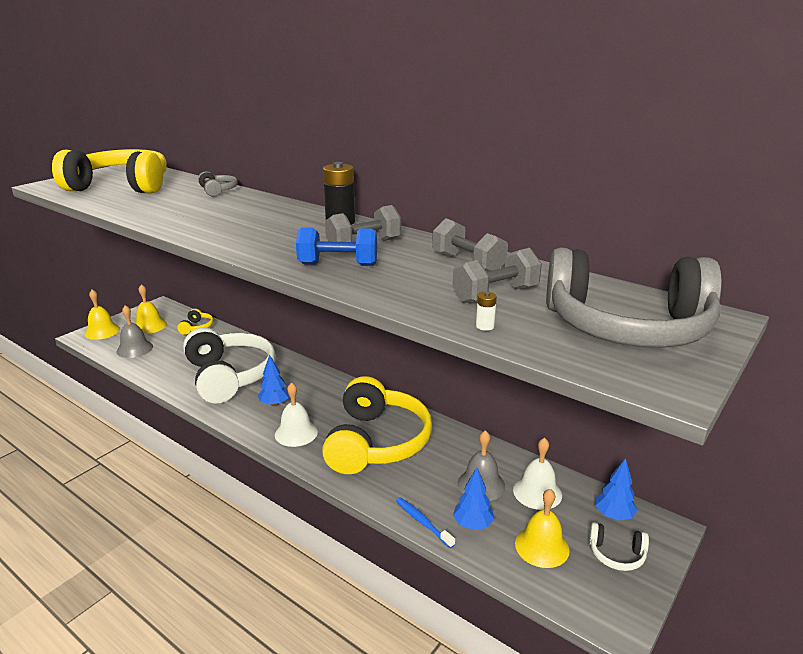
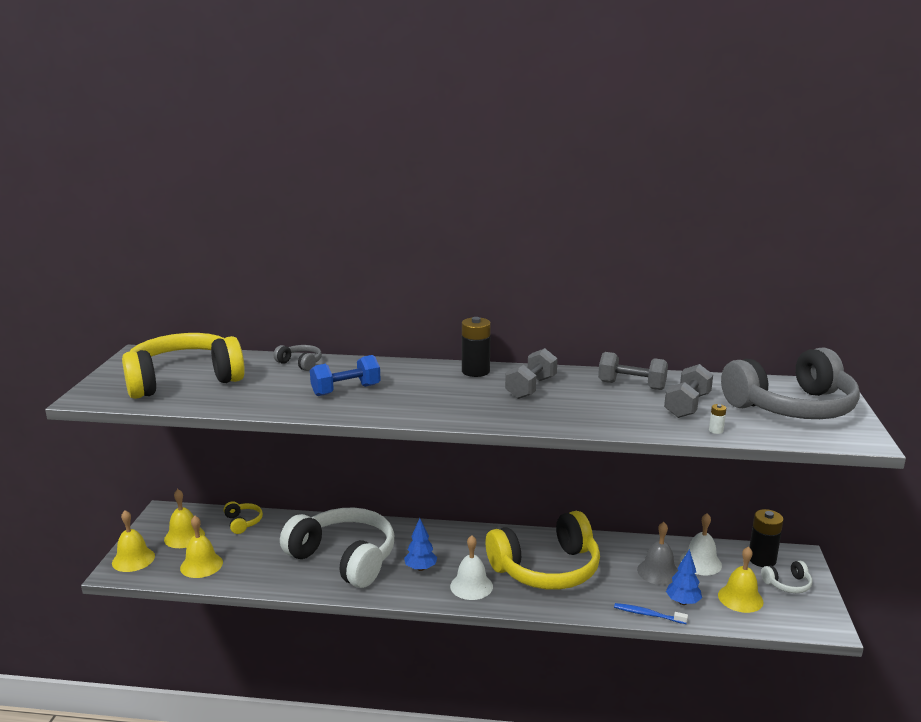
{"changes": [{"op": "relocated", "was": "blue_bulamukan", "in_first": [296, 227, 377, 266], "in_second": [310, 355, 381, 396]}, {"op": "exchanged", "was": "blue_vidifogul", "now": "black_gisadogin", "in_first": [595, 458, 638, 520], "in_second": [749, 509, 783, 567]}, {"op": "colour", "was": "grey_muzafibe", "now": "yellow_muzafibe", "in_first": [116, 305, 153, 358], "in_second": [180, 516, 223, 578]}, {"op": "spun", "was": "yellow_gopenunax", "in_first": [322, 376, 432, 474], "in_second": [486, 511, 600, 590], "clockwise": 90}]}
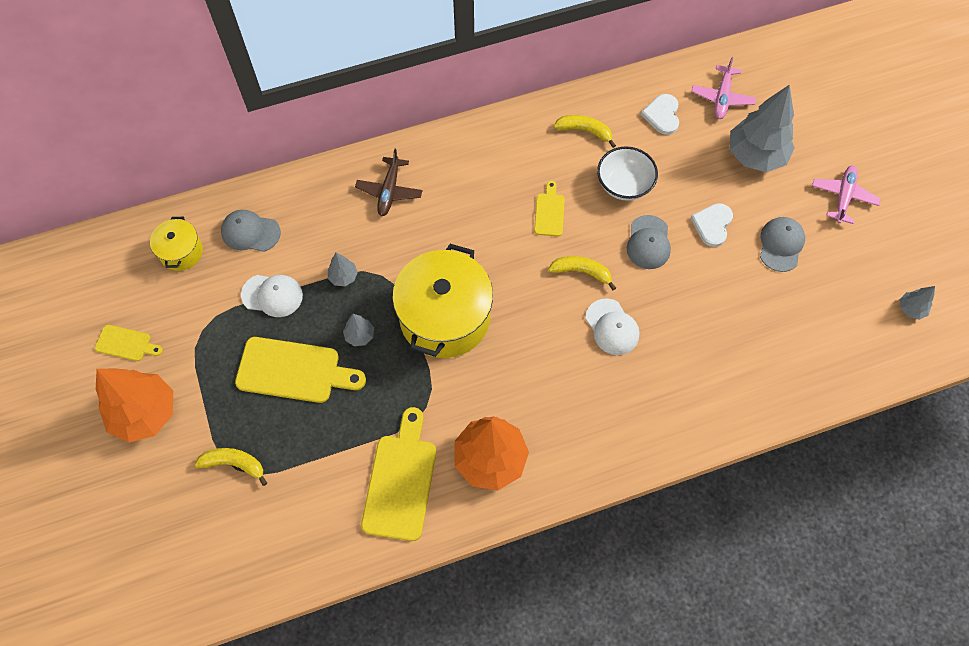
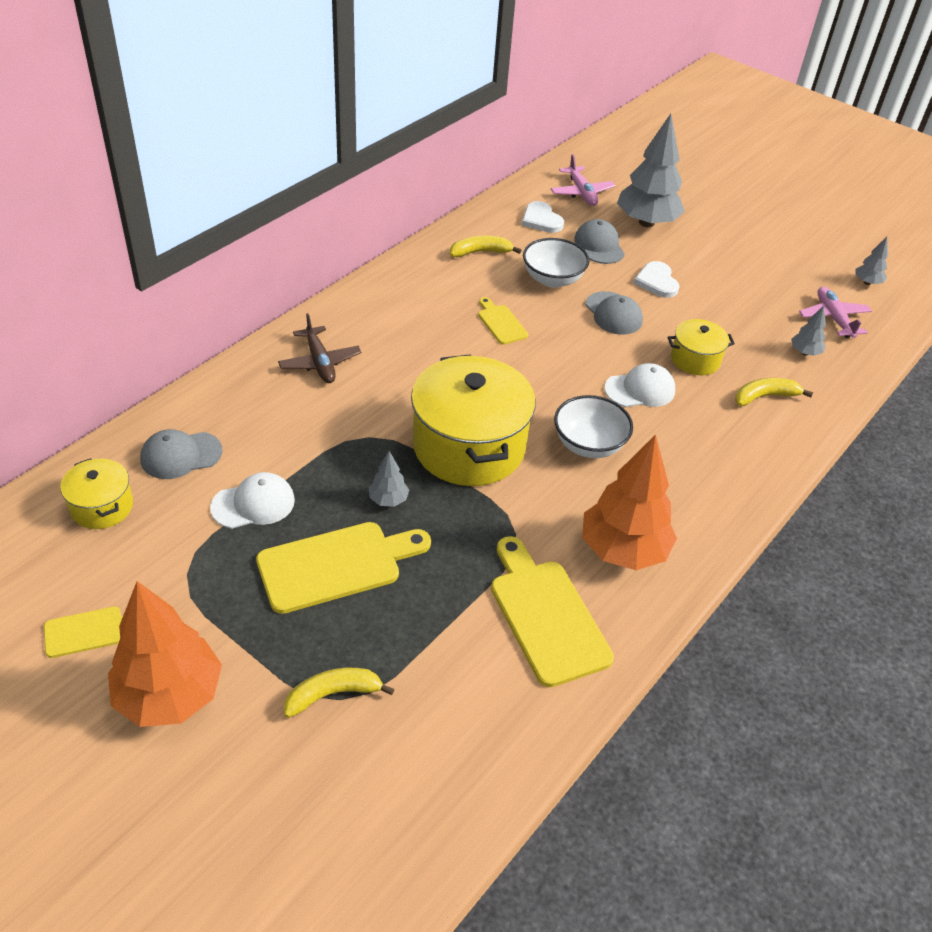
{"changes": [{"op": "appeared", "now": "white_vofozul", "in_second": [554, 395, 633, 458]}, {"op": "appeared", "now": "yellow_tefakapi", "in_second": [667, 319, 735, 375]}, {"op": "relocated", "was": "grey_vidifogul", "in_first": [328, 253, 358, 286], "in_second": [791, 305, 826, 356]}, {"op": "relocated", "was": "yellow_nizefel", "in_first": [548, 256, 616, 290], "in_second": [735, 378, 813, 406]}, {"op": "relocated", "was": "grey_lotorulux", "in_first": [760, 217, 805, 272], "in_second": [574, 219, 625, 264]}, {"op": "relocated", "was": "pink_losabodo", "in_first": [812, 165, 881, 224], "in_second": [799, 286, 872, 338]}, {"op": "spun", "was": "white_lotorulux", "in_first": [585, 298, 639, 355], "in_second": [604, 363, 675, 407], "clockwise": -45}]}
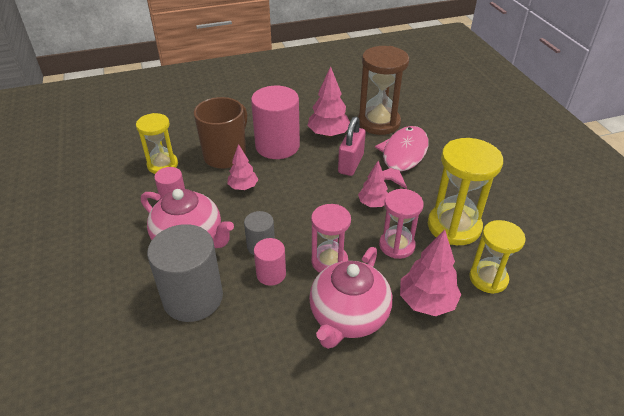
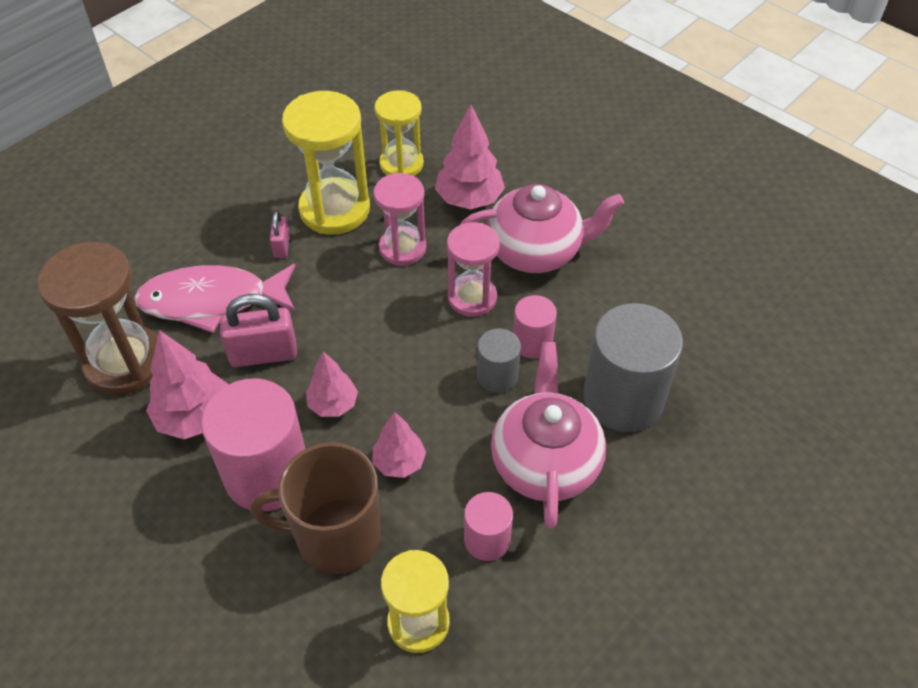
{"changes": [{"op": "appeared", "now": "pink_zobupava", "in_second": [270, 211, 290, 258]}, {"op": "relocated", "was": "pink_vidifogul", "in_first": [358, 161, 388, 207], "in_second": [306, 351, 358, 417]}]}
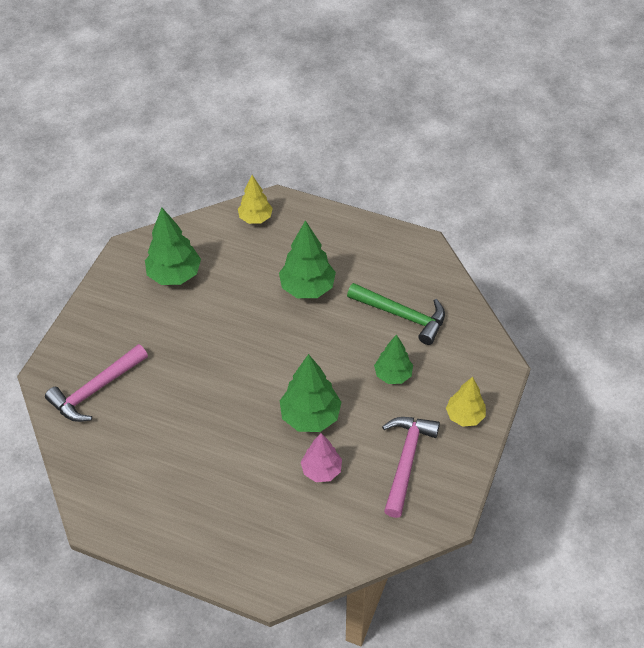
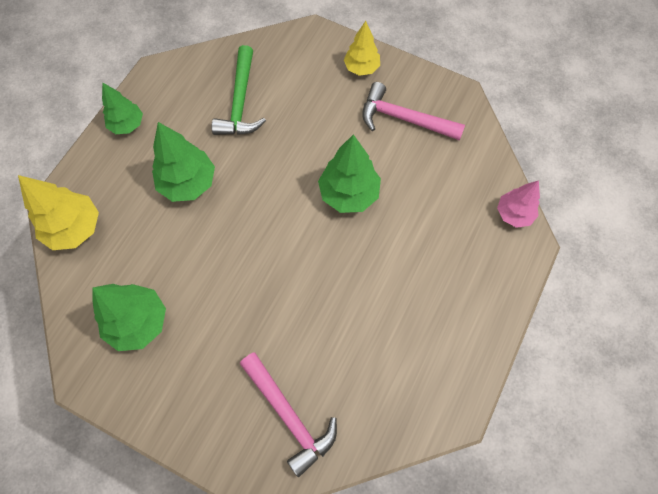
{"changes": [{"op": "relocated", "was": "pink_vidifogul", "in_first": [301, 433, 342, 482], "in_second": [497, 180, 540, 228]}, {"op": "relocated", "was": "green_vidifogul", "in_first": [374, 334, 413, 384], "in_second": [102, 82, 143, 134]}, {"op": "spun", "was": "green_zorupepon", "in_first": [347, 283, 445, 345], "in_second": [212, 45, 266, 135], "clockwise": 150}, {"op": "size", "was": "yellow_vidifogul", "in_first": [238, 175, 273, 224], "in_second": [18, 175, 99, 250], "ratio": 1.54}]}
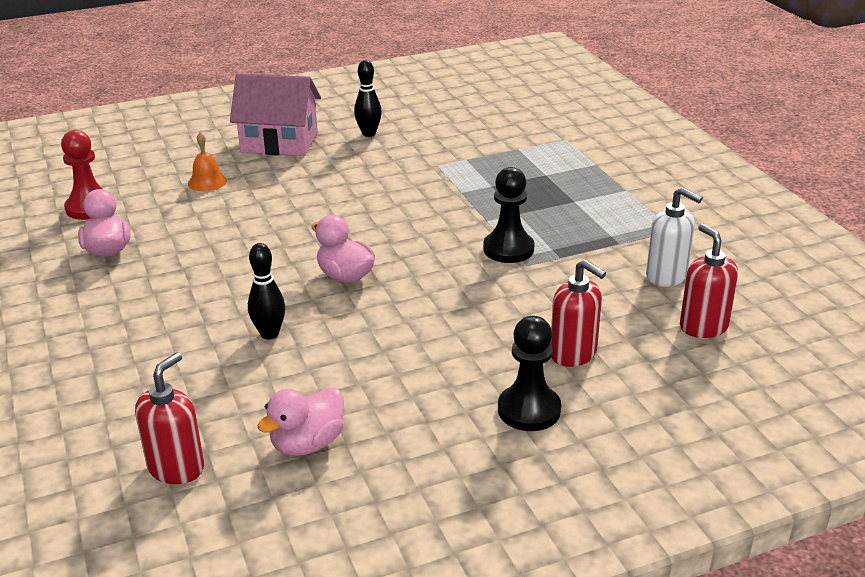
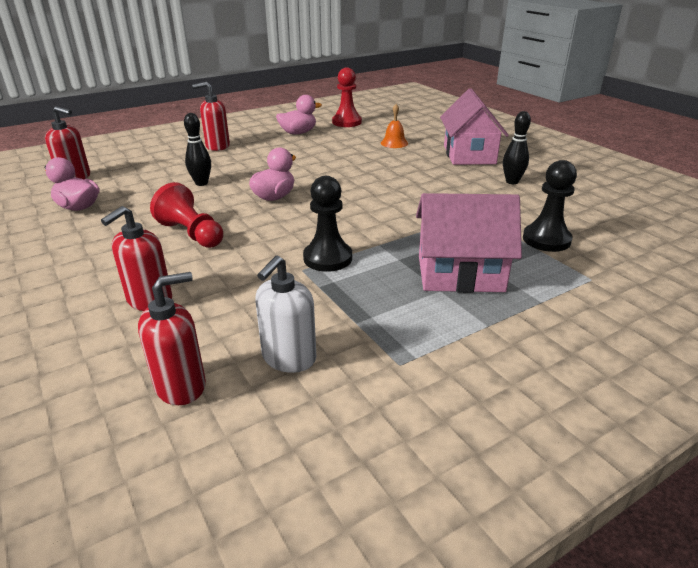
{"changes": [{"op": "appeared", "now": "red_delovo", "in_second": [150, 182, 223, 248]}, {"op": "appeared", "now": "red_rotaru", "in_second": [192, 82, 230, 151]}, {"op": "appeared", "now": "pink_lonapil", "in_second": [416, 193, 522, 293]}, {"op": "relocated", "was": "black_delovo", "in_first": [498, 316, 561, 431], "in_second": [523, 160, 577, 252]}]}
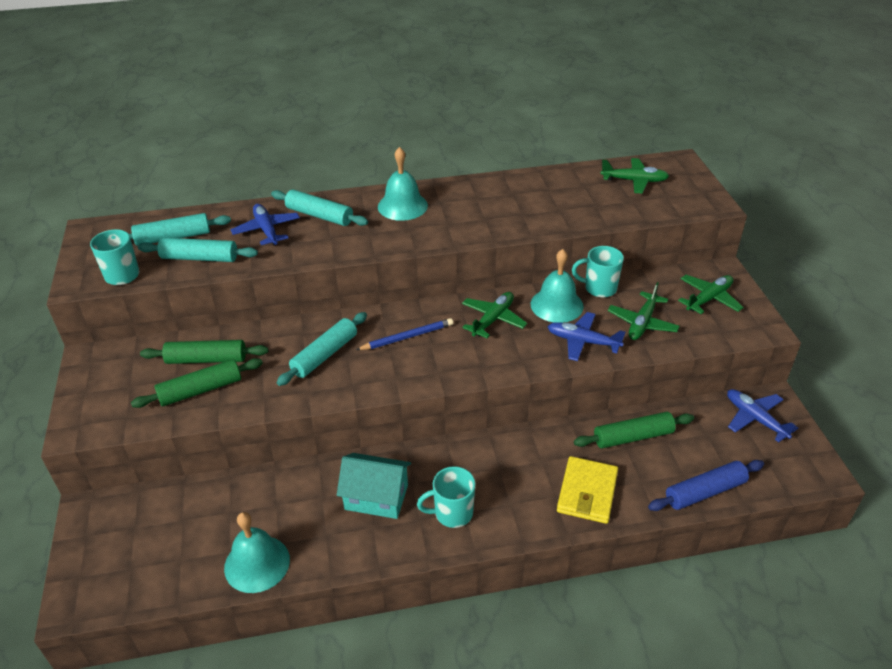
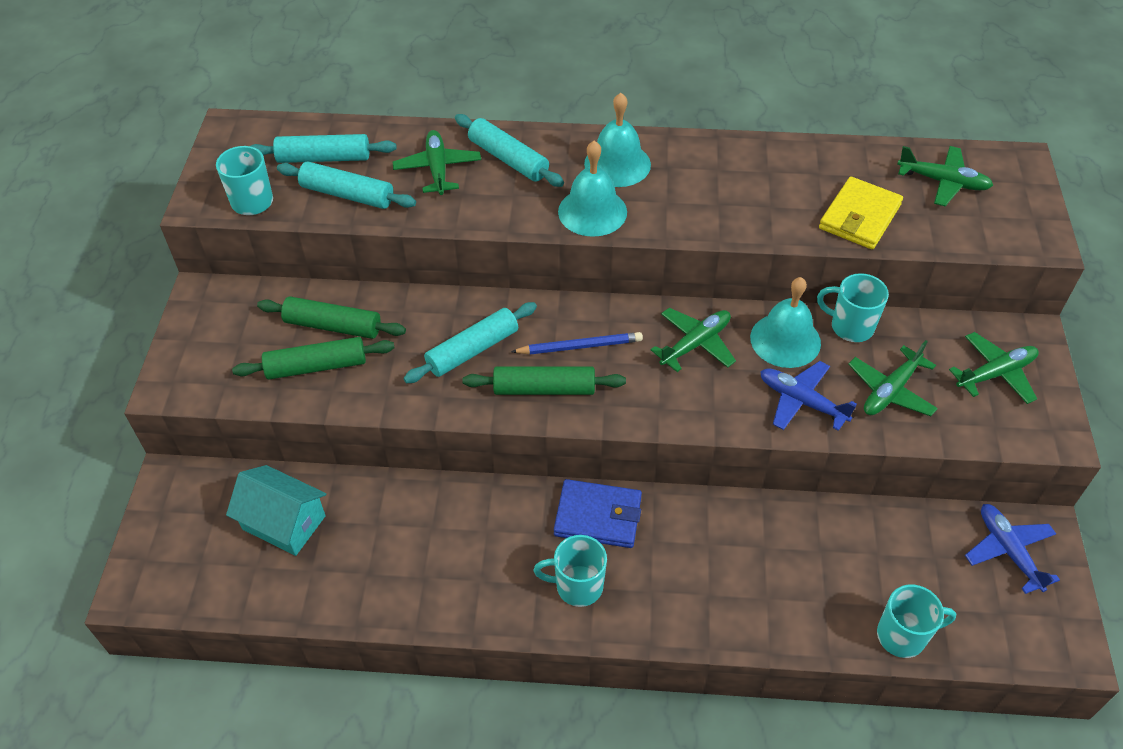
{"changes": [{"op": "appeared", "now": "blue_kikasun", "in_second": [554, 479, 642, 548]}, {"op": "relocated", "was": "turquoise_muzafibe", "in_first": [224, 512, 290, 593], "in_second": [558, 141, 627, 237]}, {"op": "relocated", "was": "turquoise_lonapil", "in_first": [337, 453, 411, 519], "in_second": [226, 465, 326, 556]}, {"op": "relocated", "was": "yellow_kikasun", "in_first": [557, 456, 618, 524], "in_second": [819, 177, 903, 249]}, {"op": "relocated", "was": "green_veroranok", "in_first": [574, 412, 694, 449], "in_second": [462, 366, 626, 395]}, {"op": "exchanged", "was": "blue_veroranok", "now": "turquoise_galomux", "in_first": [648, 460, 764, 511], "in_second": [877, 584, 956, 658]}, {"op": "colour", "was": "blue_losabodo", "now": "green_losabodo", "in_first": [231, 204, 300, 245], "in_second": [393, 130, 481, 195]}]}
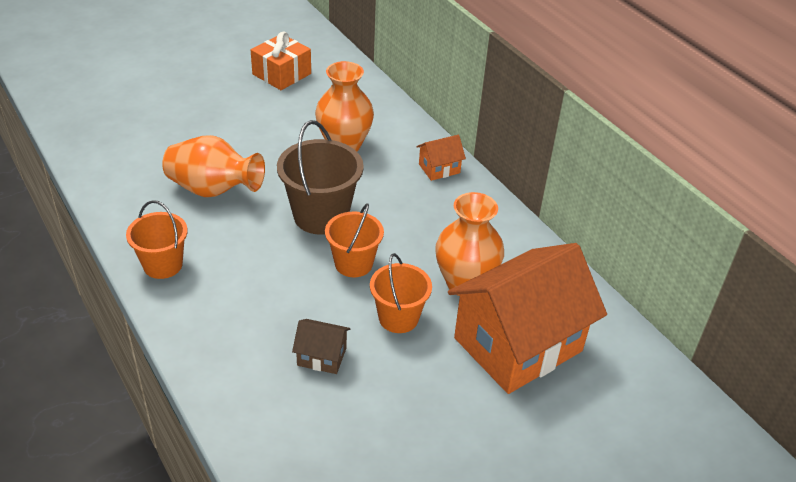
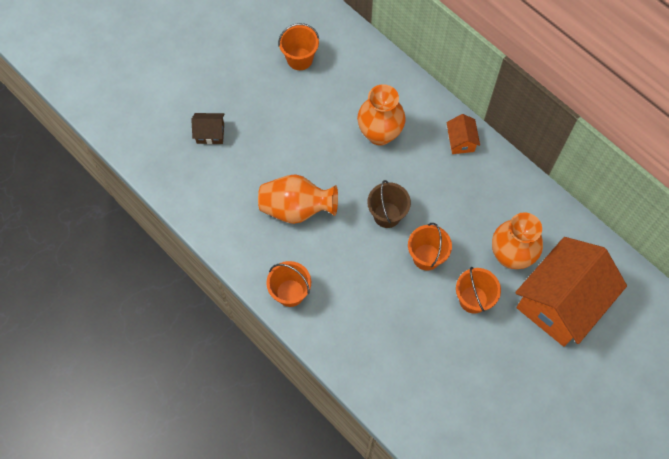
{"changes": [{"op": "relocated", "was": "brown_lonapil", "in_first": [292, 319, 350, 374], "in_second": [192, 113, 224, 144]}, {"op": "exchanged", "was": "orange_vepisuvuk", "now": "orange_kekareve", "in_first": [251, 32, 311, 90], "in_second": [278, 23, 319, 70]}, {"op": "spun", "was": "orange_lonapil", "in_first": [417, 135, 466, 181], "in_second": [447, 114, 480, 154], "clockwise": -60}, {"op": "size", "was": "brown_kekareve", "in_first": [277, 120, 364, 235], "in_second": [367, 180, 411, 228], "ratio": 0.66}]}
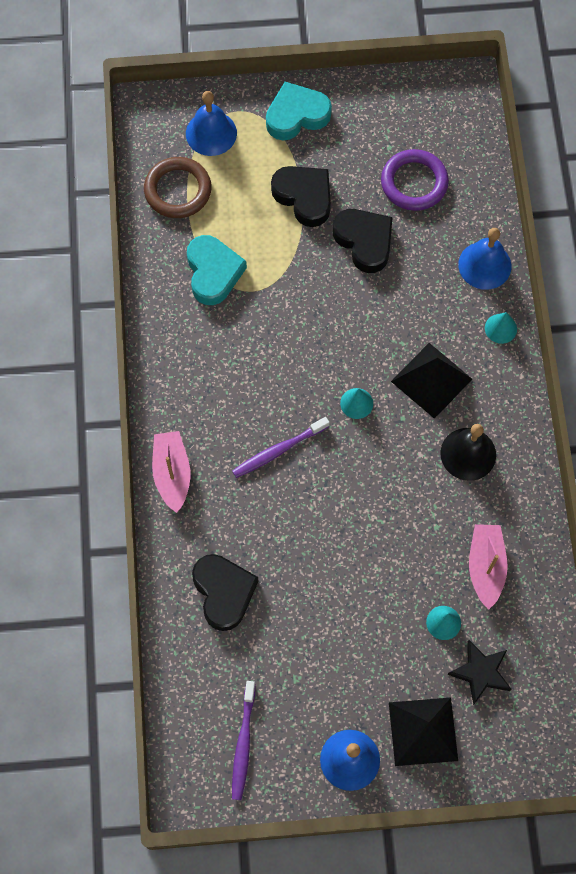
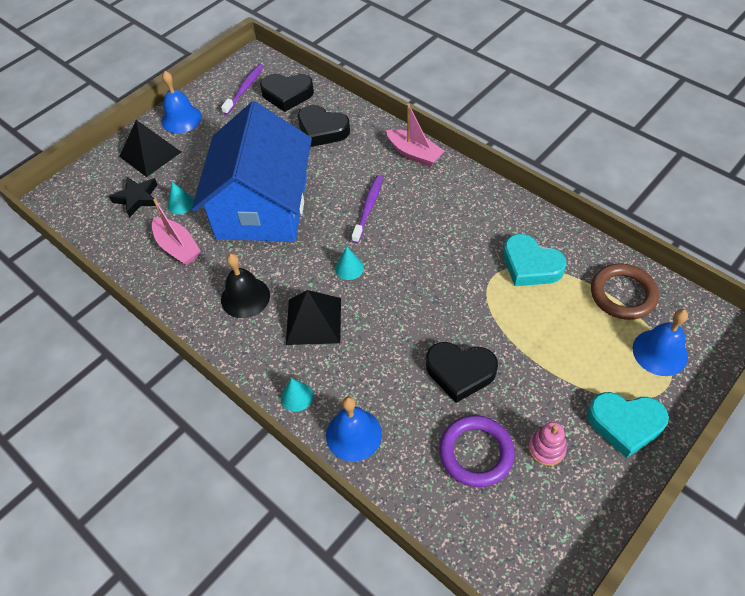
{"changes": [{"op": "appeared", "now": "blue_lonapil", "in_second": [192, 101, 312, 242]}, {"op": "appeared", "now": "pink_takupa", "in_second": [528, 422, 567, 466]}, {"op": "relocated", "was": "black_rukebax", "in_first": [271, 166, 331, 227], "in_second": [260, 73, 314, 112]}, {"op": "spun", "was": "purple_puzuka", "in_first": [232, 681, 256, 800], "in_second": [221, 64, 264, 115], "clockwise": 60}, {"op": "spun", "was": "turquoise_rukebax", "in_first": [266, 82, 332, 140], "in_second": [587, 392, 669, 458], "clockwise": 75}]}
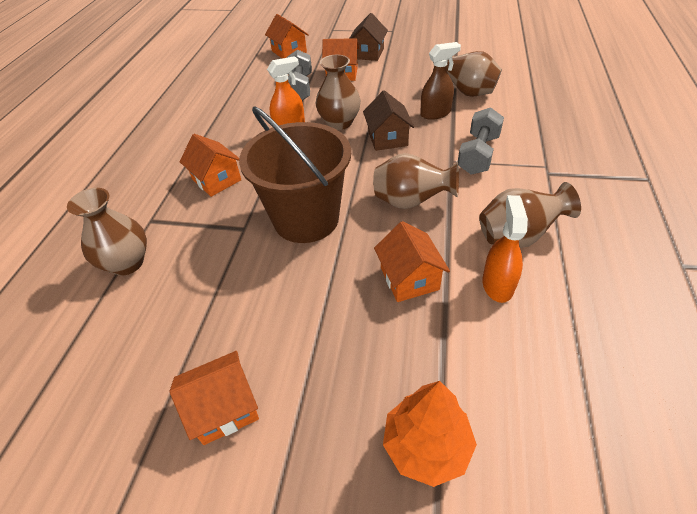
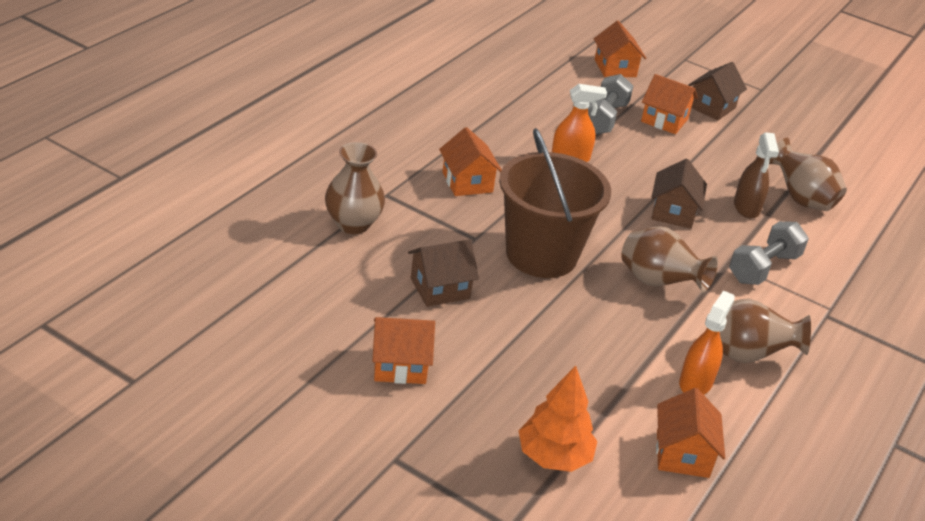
{"changes": [{"op": "missing", "was": "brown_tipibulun", "in_first": [316, 55, 361, 130]}, {"op": "appeared", "now": "brown_lonapil", "in_second": [408, 239, 479, 307]}, {"op": "relocated", "was": "orange_lonapil", "in_first": [374, 221, 450, 302], "in_second": [656, 388, 725, 478]}, {"op": "spun", "was": "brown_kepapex", "in_first": [420, 42, 461, 120], "in_second": [734, 132, 779, 219], "clockwise": 90}]}
